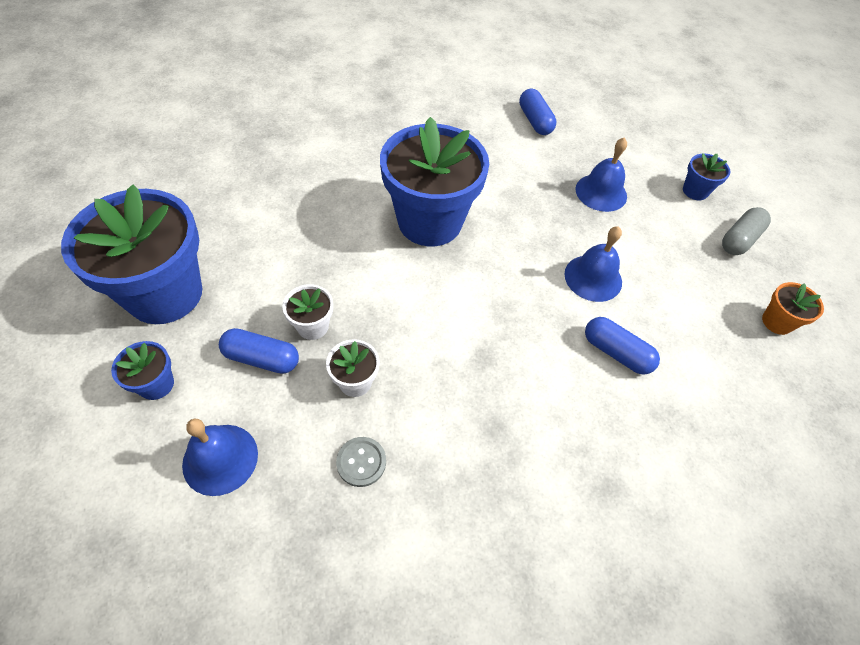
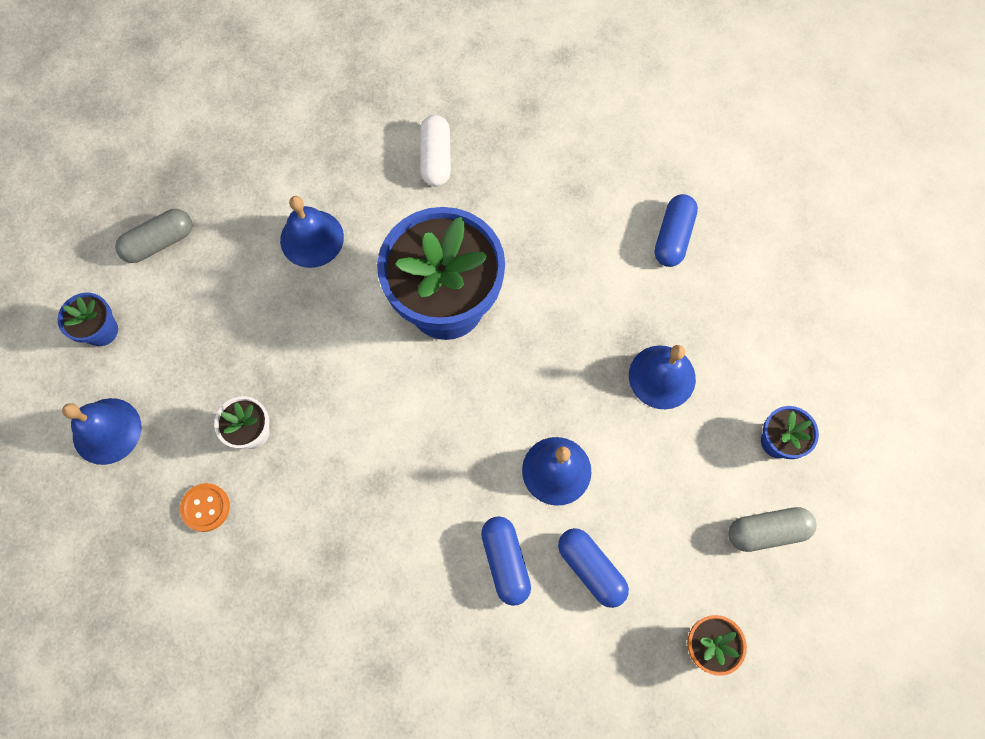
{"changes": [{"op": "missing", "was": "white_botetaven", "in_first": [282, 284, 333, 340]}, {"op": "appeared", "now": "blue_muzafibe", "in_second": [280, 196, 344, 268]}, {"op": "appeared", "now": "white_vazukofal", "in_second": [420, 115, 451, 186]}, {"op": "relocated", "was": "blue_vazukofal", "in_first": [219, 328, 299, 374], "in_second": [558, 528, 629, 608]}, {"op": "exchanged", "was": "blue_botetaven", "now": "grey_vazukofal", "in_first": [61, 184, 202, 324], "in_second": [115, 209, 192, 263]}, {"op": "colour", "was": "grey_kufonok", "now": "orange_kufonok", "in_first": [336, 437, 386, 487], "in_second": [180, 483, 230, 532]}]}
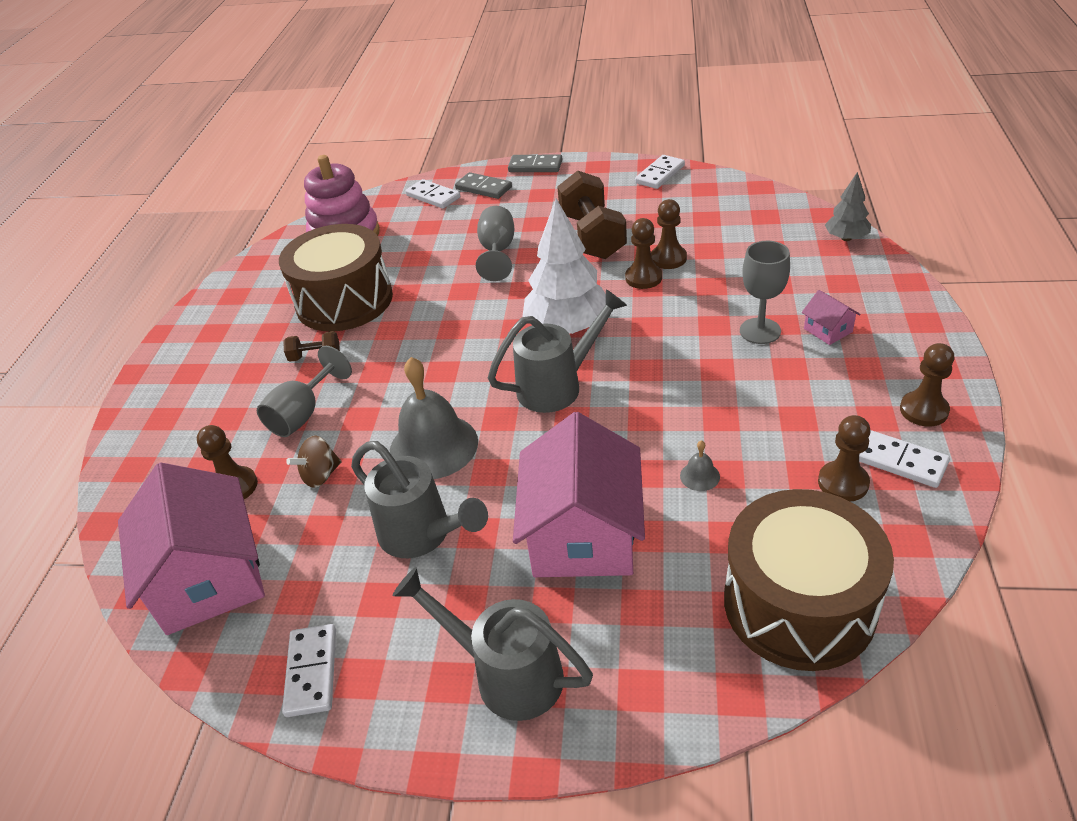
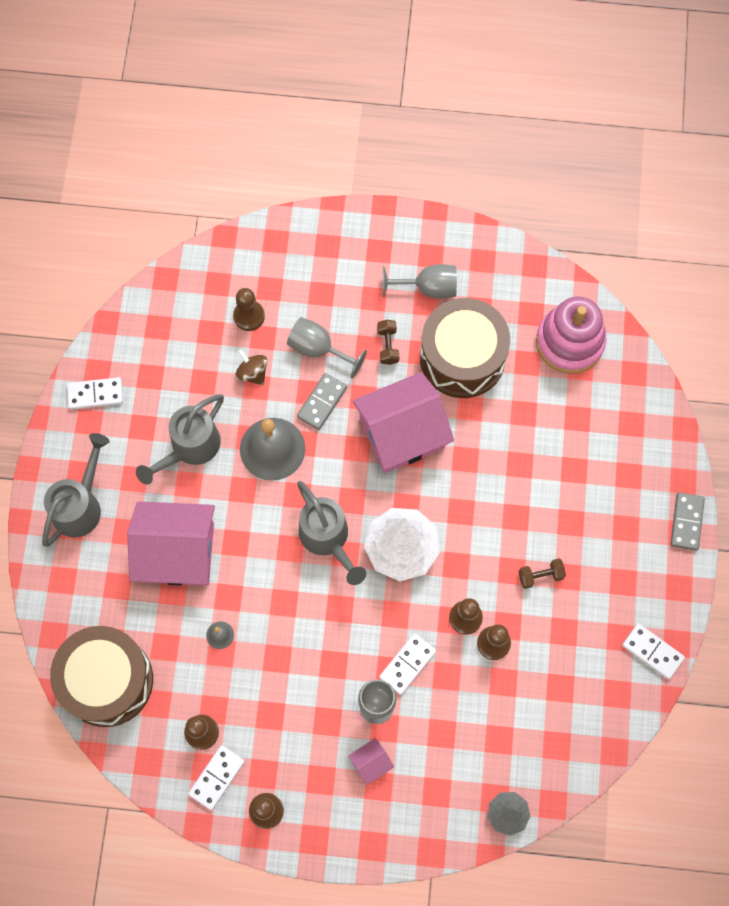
{"changes": [{"op": "relocated", "was": "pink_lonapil", "in_first": [118, 463, 265, 635], "in_second": [353, 372, 454, 473]}, {"op": "relocated", "was": "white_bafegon", "in_first": [405, 179, 460, 209], "in_second": [379, 633, 436, 695]}, {"op": "relocated", "was": "grey_bafegon", "in_first": [455, 172, 512, 199], "in_second": [297, 373, 347, 430]}, {"op": "relocated", "was": "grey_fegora", "in_first": [476, 206, 514, 281], "in_second": [383, 264, 457, 298]}, {"op": "size", "was": "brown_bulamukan", "in_first": [557, 171, 627, 259], "in_second": [519, 559, 566, 589], "ratio": 0.46}]}
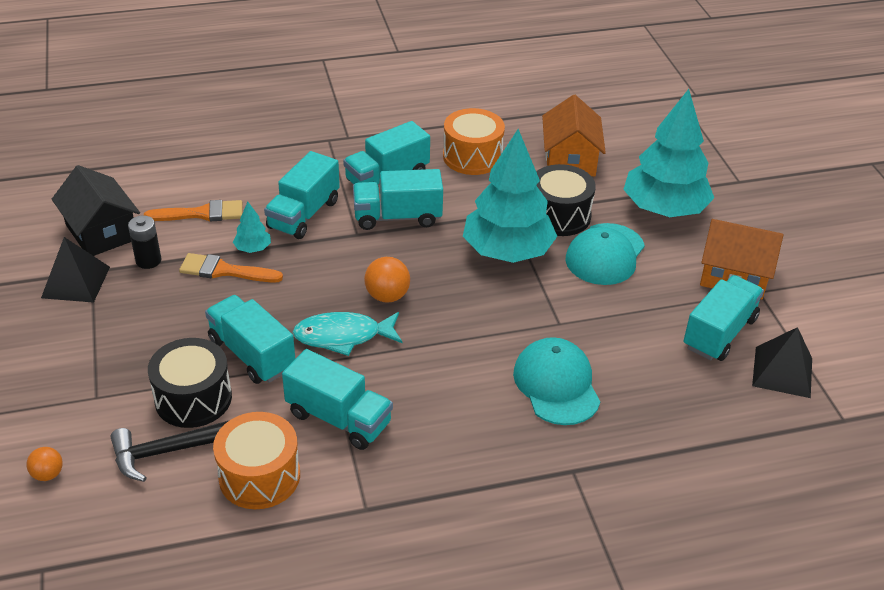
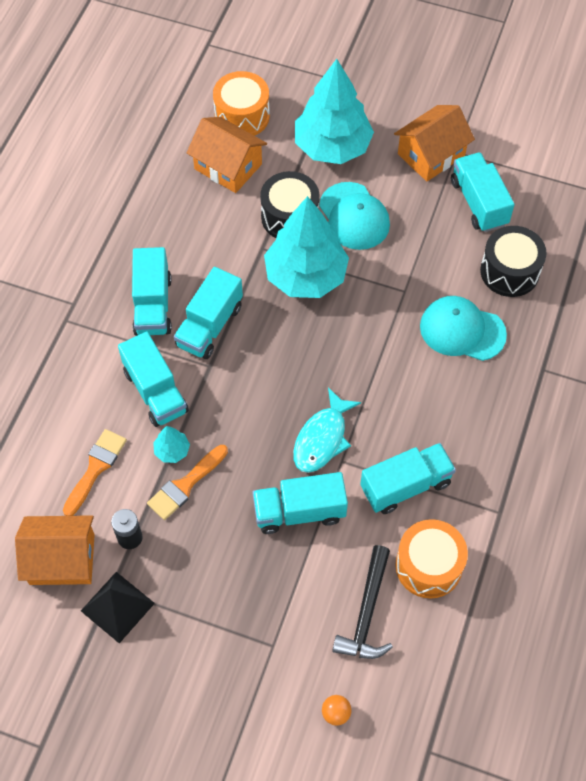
{"changes": [{"op": "missing", "was": "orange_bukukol", "in_first": [364, 257, 410, 302]}, {"op": "missing", "was": "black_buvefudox", "in_first": [752, 327, 812, 398]}, {"op": "relocated", "was": "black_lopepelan", "in_first": [148, 338, 232, 428], "in_second": [480, 226, 547, 297]}, {"op": "relocated", "was": "orange_lopepelan", "in_first": [443, 108, 505, 175], "in_second": [213, 71, 270, 136]}, {"op": "colour", "was": "black_lonapil", "now": "orange_lonapil", "in_first": [52, 165, 140, 256], "in_second": [15, 515, 95, 585]}]}
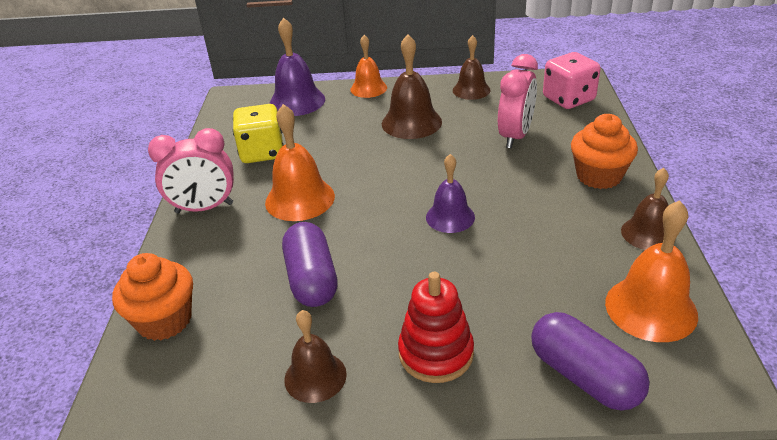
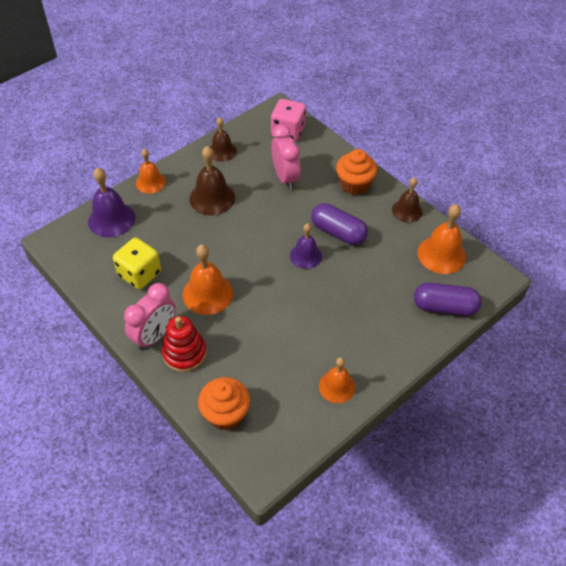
{"changes": [{"op": "relocated", "was": "purple_vazukofal", "in_first": [282, 222, 338, 307], "in_second": [311, 203, 368, 245]}, {"op": "relocated", "was": "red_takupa", "in_first": [398, 272, 474, 383], "in_second": [162, 316, 206, 372]}, {"op": "colour", "was": "brown_muzafibe", "now": "orange_muzafibe", "in_first": [284, 310, 347, 403], "in_second": [319, 357, 355, 403]}]}
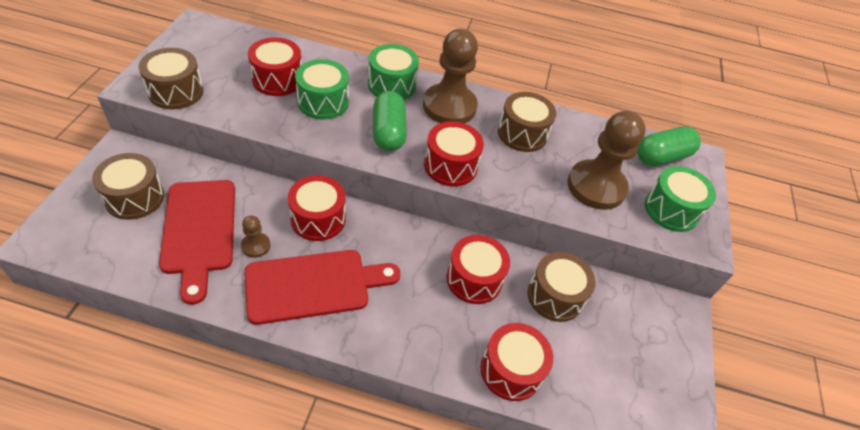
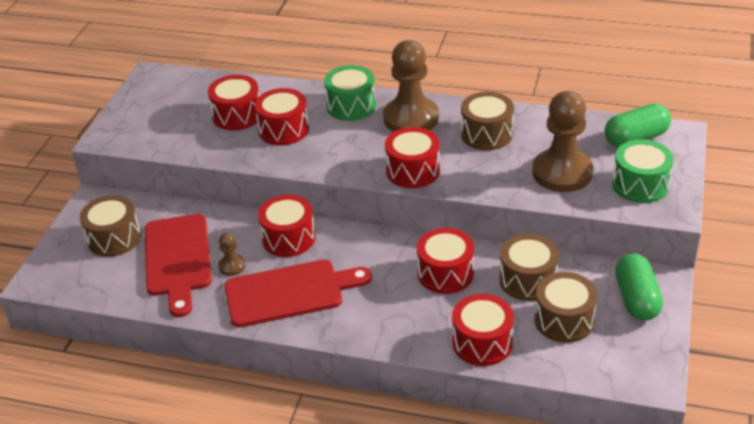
{"changes": [{"op": "relocated", "was": "brown_lopepelan", "in_first": [139, 48, 203, 110], "in_second": [534, 272, 597, 343]}, {"op": "relocated", "was": "green_vazukofal", "in_first": [373, 91, 407, 151], "in_second": [615, 253, 663, 321]}, {"op": "colour", "was": "green_lopepelan", "now": "red_lopepelan", "in_first": [295, 59, 349, 120], "in_second": [255, 88, 309, 145]}]}
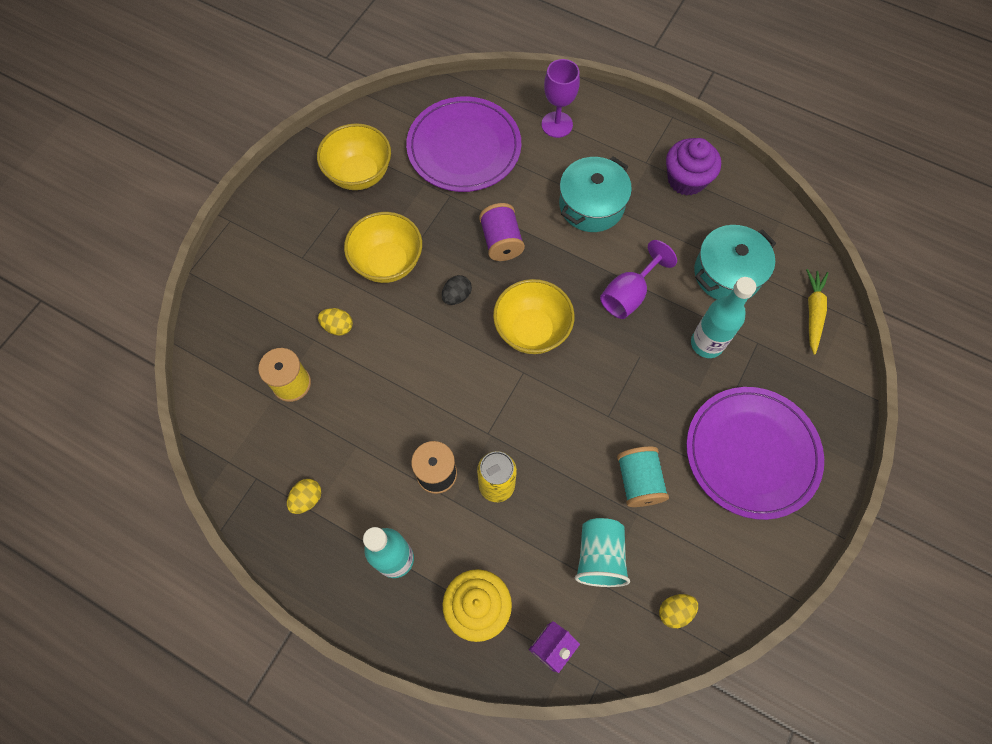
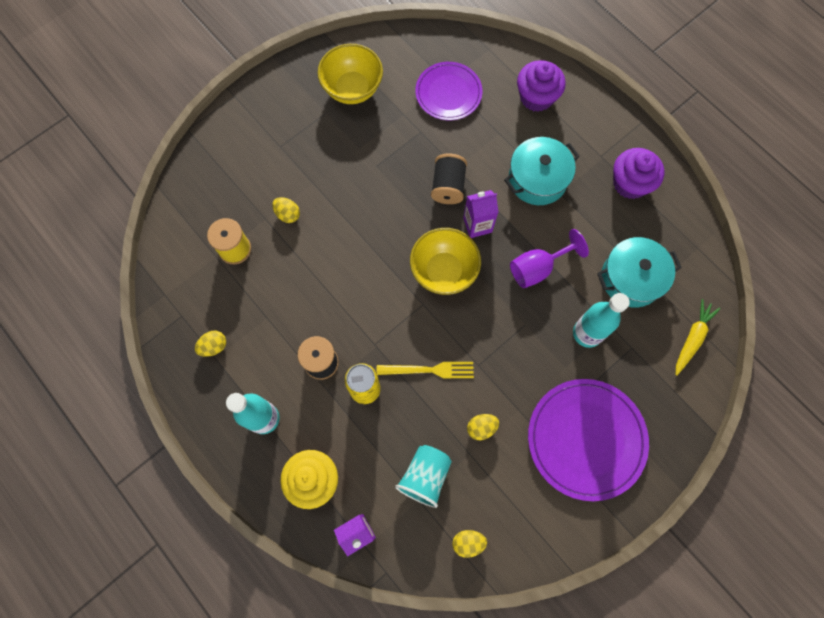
{"changes": [{"op": "missing", "was": "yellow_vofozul", "in_first": [344, 212, 422, 283]}, {"op": "missing", "was": "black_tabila", "in_first": [442, 275, 472, 305]}, {"op": "appeared", "now": "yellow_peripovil", "in_second": [377, 362, 474, 378]}, {"op": "appeared", "now": "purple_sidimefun", "in_second": [463, 190, 498, 238]}, {"op": "exchanged", "was": "purple_fegora", "now": "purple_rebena", "in_first": [542, 59, 580, 138], "in_second": [517, 60, 566, 112]}, {"op": "exchanged", "was": "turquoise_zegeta", "now": "yellow_tabila", "in_first": [617, 446, 669, 507], "in_second": [467, 414, 499, 440]}, {"op": "colour", "was": "purple_zegeta", "now": "black_zegeta", "in_first": [479, 203, 525, 261], "in_second": [431, 153, 467, 204]}, {"op": "size", "was": "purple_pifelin", "in_first": [406, 96, 521, 192], "in_second": [415, 62, 483, 120], "ratio": 0.65}]}
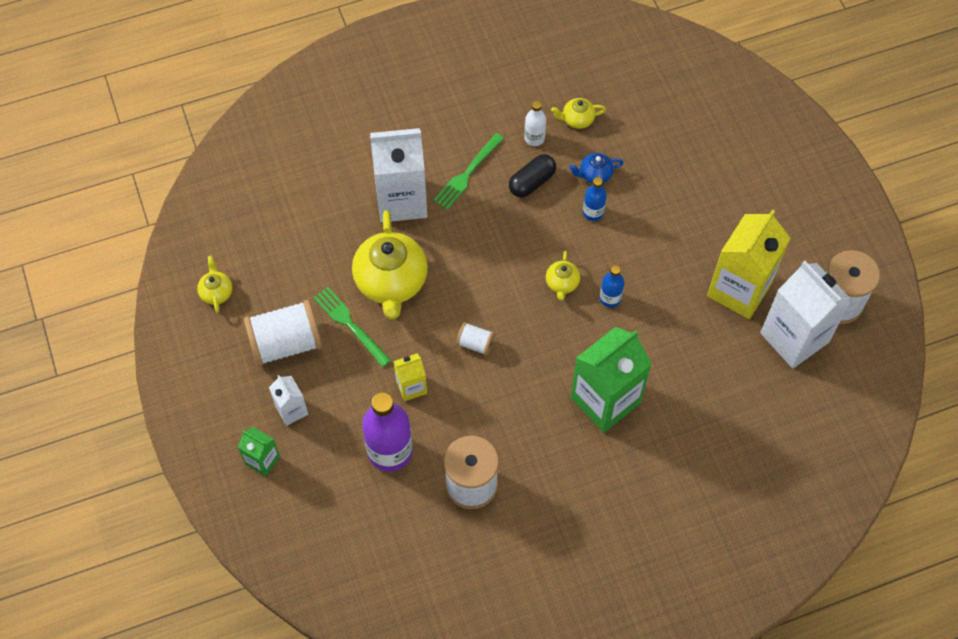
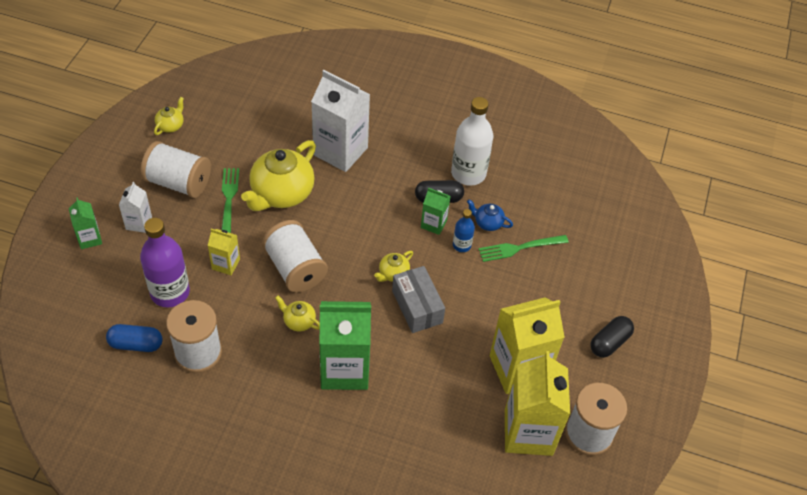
{"changes": [{"op": "appeared", "now": "blue_vazukofal", "in_second": [106, 324, 163, 352]}, {"op": "appeared", "now": "green_sidimefun", "in_second": [421, 188, 451, 235]}, {"op": "appeared", "now": "black_vazukofal", "in_second": [590, 316, 634, 358]}, {"op": "relocated", "was": "green_peripovil", "in_first": [433, 133, 504, 210], "in_second": [479, 235, 569, 262]}, {"op": "relocated", "was": "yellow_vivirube", "in_first": [551, 98, 606, 129], "in_second": [275, 295, 320, 331]}, {"op": "exchanged", "was": "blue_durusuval", "now": "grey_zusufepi", "in_first": [600, 265, 624, 308], "in_second": [392, 266, 445, 333]}, {"op": "colour", "was": "white_sidimefun", "now": "yellow_sidimefun", "in_first": [760, 261, 852, 368], "in_second": [505, 351, 570, 456]}, {"op": "size", "was": "white_zegeta", "in_first": [456, 322, 495, 355], "in_second": [262, 220, 328, 293], "ratio": 2.04}, {"op": "size", "was": "white_durusuval", "in_first": [524, 101, 546, 146], "in_second": [451, 97, 493, 186], "ratio": 1.97}]}
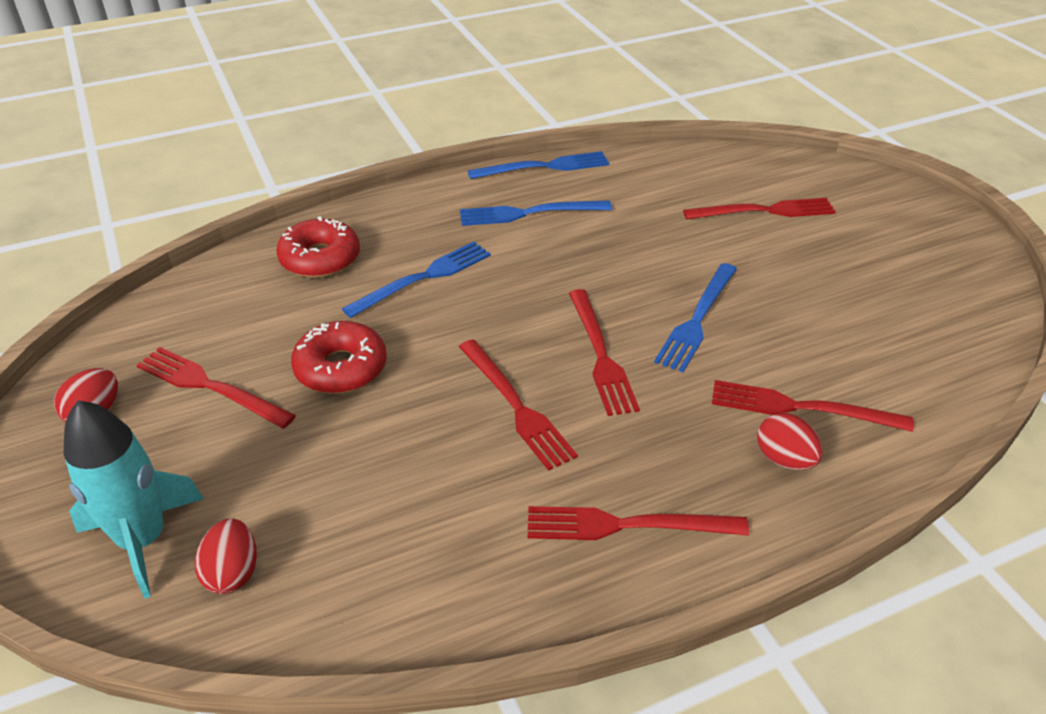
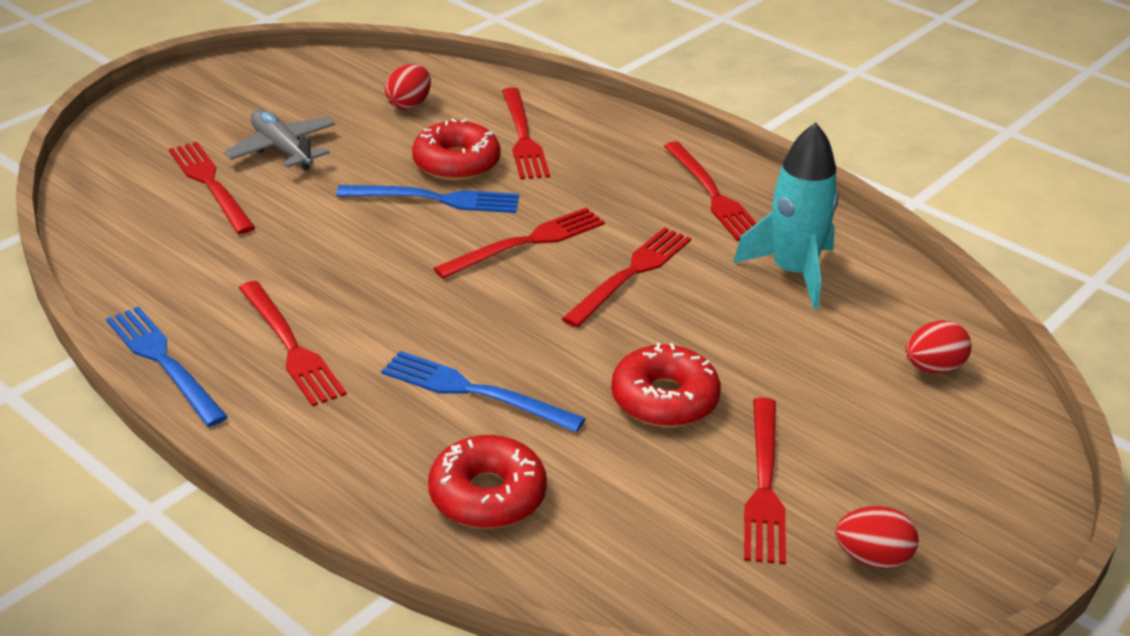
{"changes": [{"op": "appeared", "now": "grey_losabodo", "in_second": [224, 110, 335, 171]}, {"op": "appeared", "now": "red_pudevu", "in_second": [412, 118, 501, 181]}, {"op": "relocated", "was": "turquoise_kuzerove", "in_first": [64, 400, 204, 599], "in_second": [733, 123, 839, 309]}, {"op": "relocated", "was": "red_tabila", "in_first": [757, 413, 823, 470], "in_second": [385, 64, 431, 110]}, {"op": "colour", "was": "blue_peripovil", "now": "red_peripovil", "in_first": [460, 200, 612, 226], "in_second": [239, 281, 347, 406]}]}
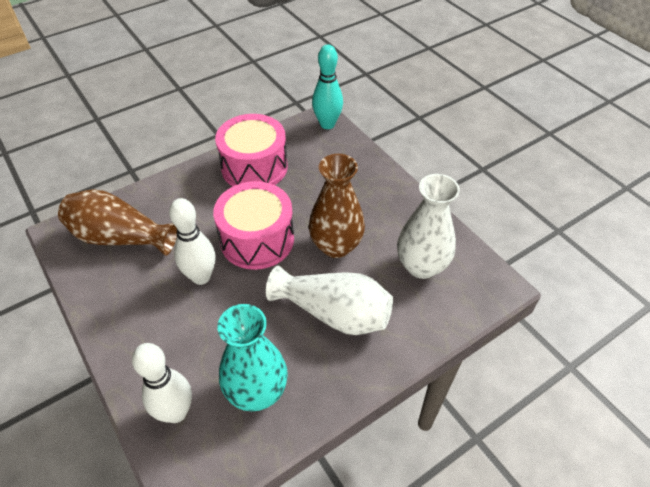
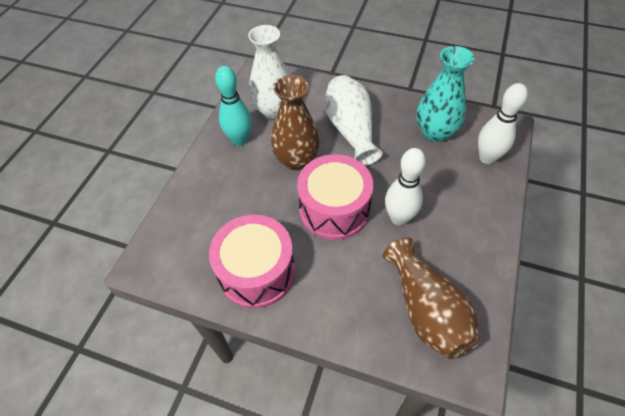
{"changes": [{"op": "relocated", "was": "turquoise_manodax", "in_first": [312, 45, 343, 129], "in_second": [215, 66, 252, 146]}]}
